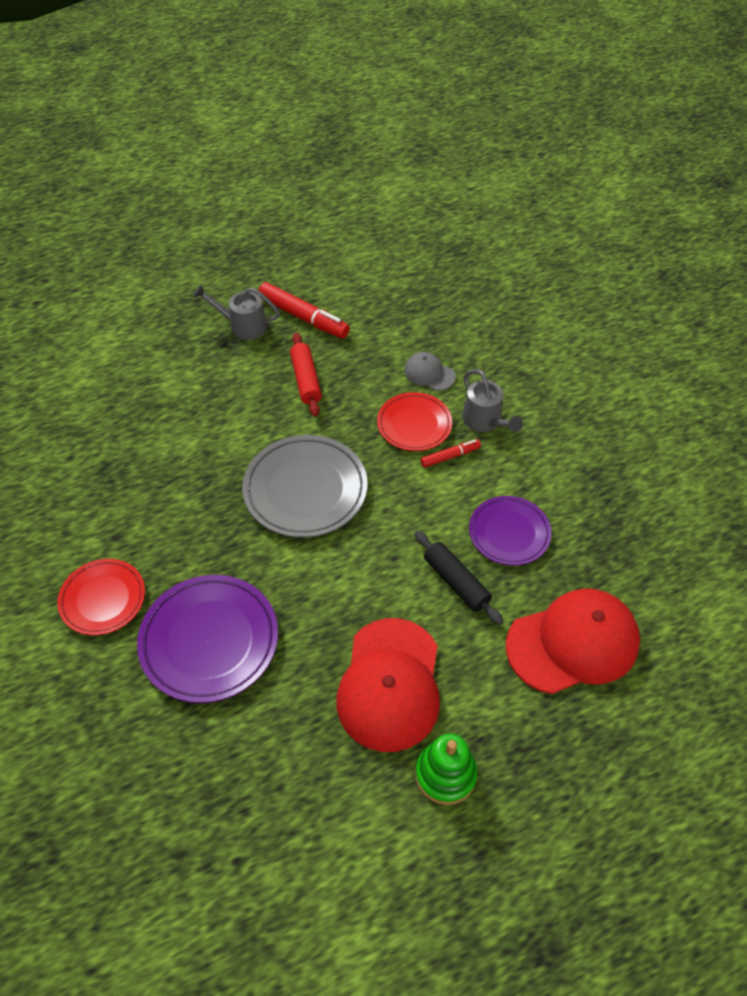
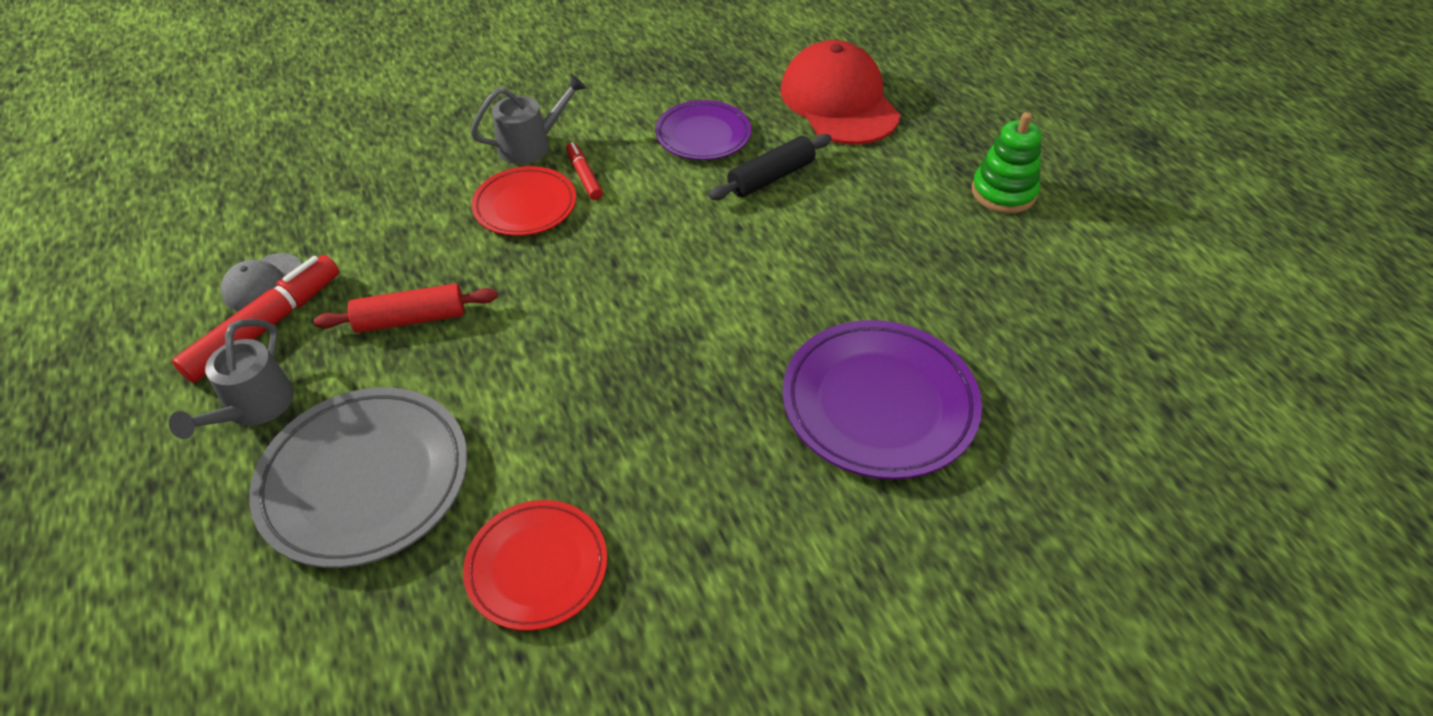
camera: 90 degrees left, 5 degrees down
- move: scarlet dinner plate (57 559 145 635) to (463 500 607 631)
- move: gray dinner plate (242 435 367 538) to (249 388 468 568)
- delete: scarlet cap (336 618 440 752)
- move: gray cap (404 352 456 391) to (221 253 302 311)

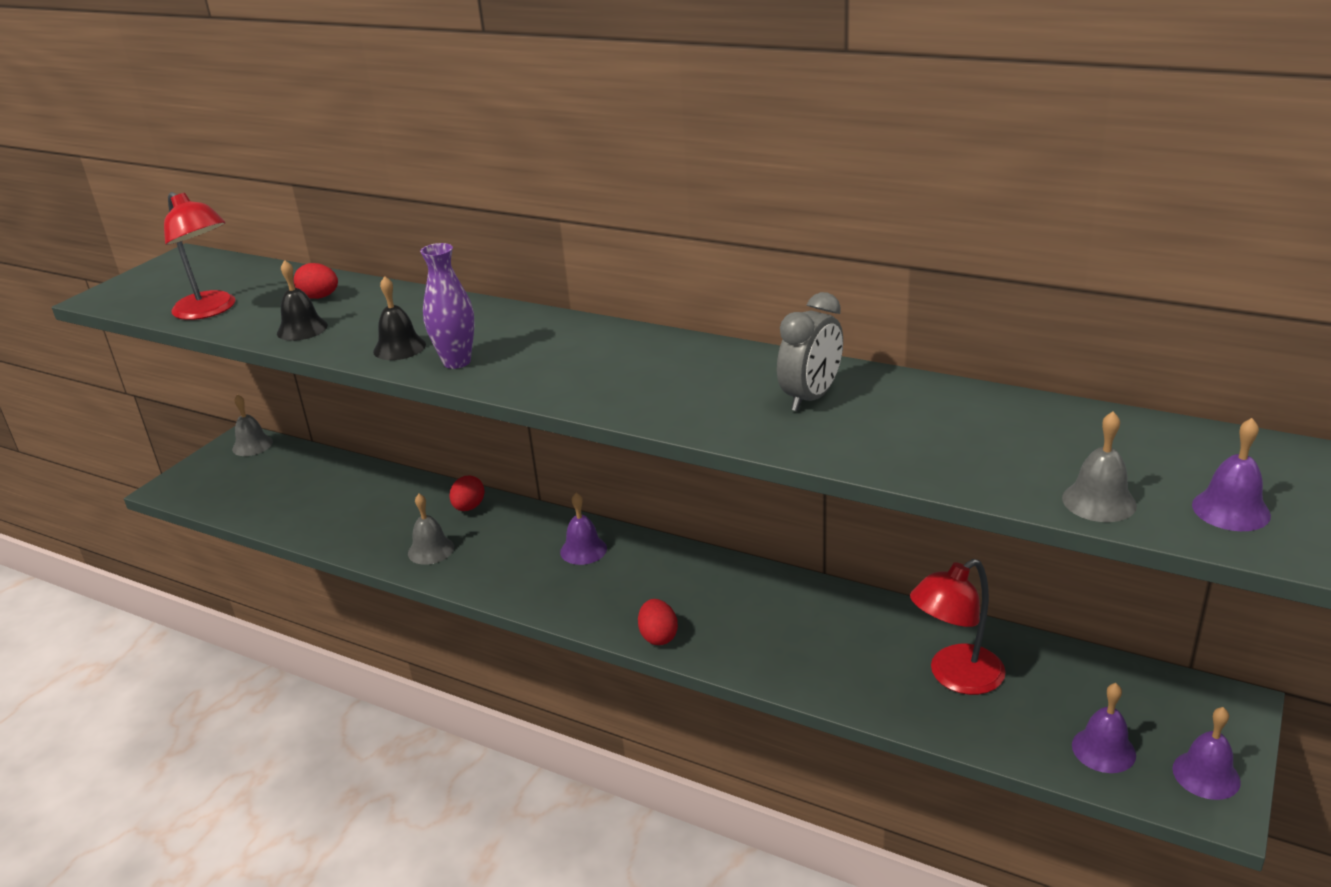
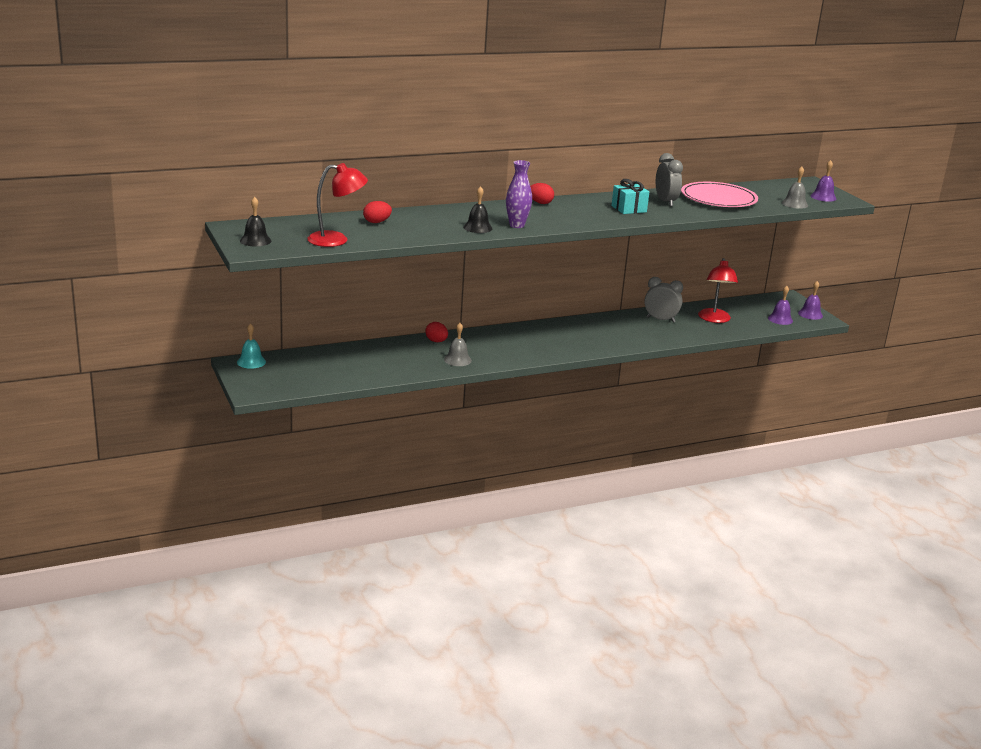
camera: 55 degrees left, 5 degrees down
- recolor: gray school bell (232 394 273 456) to turquoise school bell (237 323 266 369)
- move: ebony school bell (277 260 328 341) to (240 197 271 246)
- delete: violet school bell (560 493 607 565)
- move: scarlet toy egg (638 599 678 645) to (530 183 554 204)
- insert: turquoise present (612 179 649 214)
- insert: gray clock (644 277 683 323)
- insert: rose-pink dinner plate (681 182 758 207)

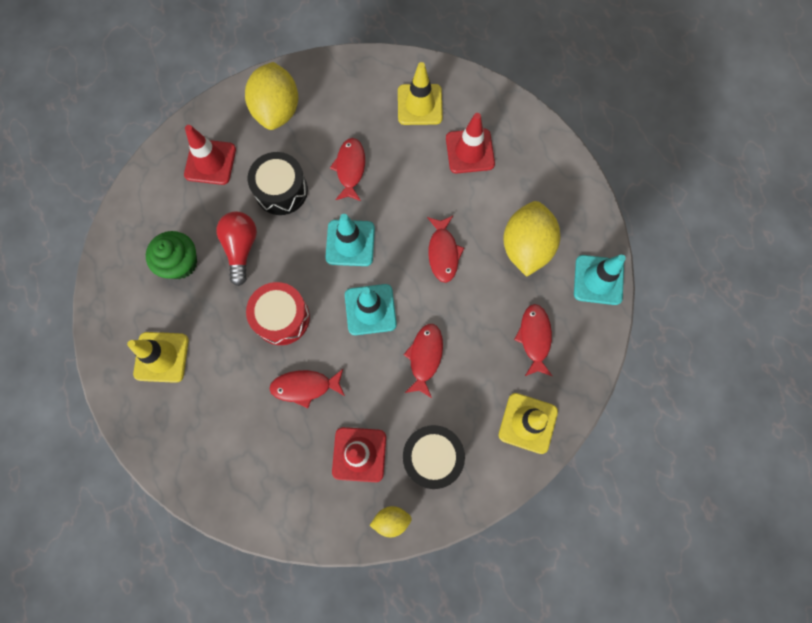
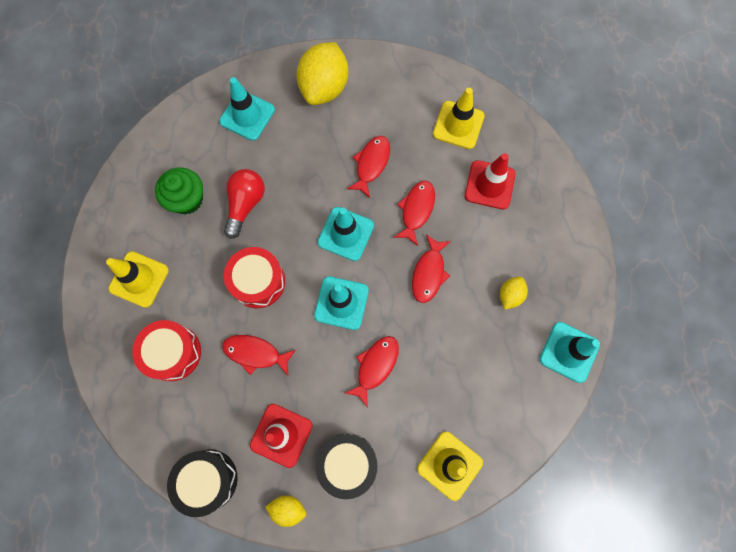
camera: 20 degrees right, 0 degrees up
- recolor: scarlet traffic cone (184 125 236 185) to turquoise traffic cone (219 77 275 141)
- move: ebony snare drum (248 152 308 215) to (167 449 238 517)
- resize: bright yellow lemon (503 201 560 277) = (500 276 528 309) x0.48
- move: scarlet toy fish (514 304 552 376) to (394 181 435 246)
- insert: scarlet snare drum (132 320 201 381)

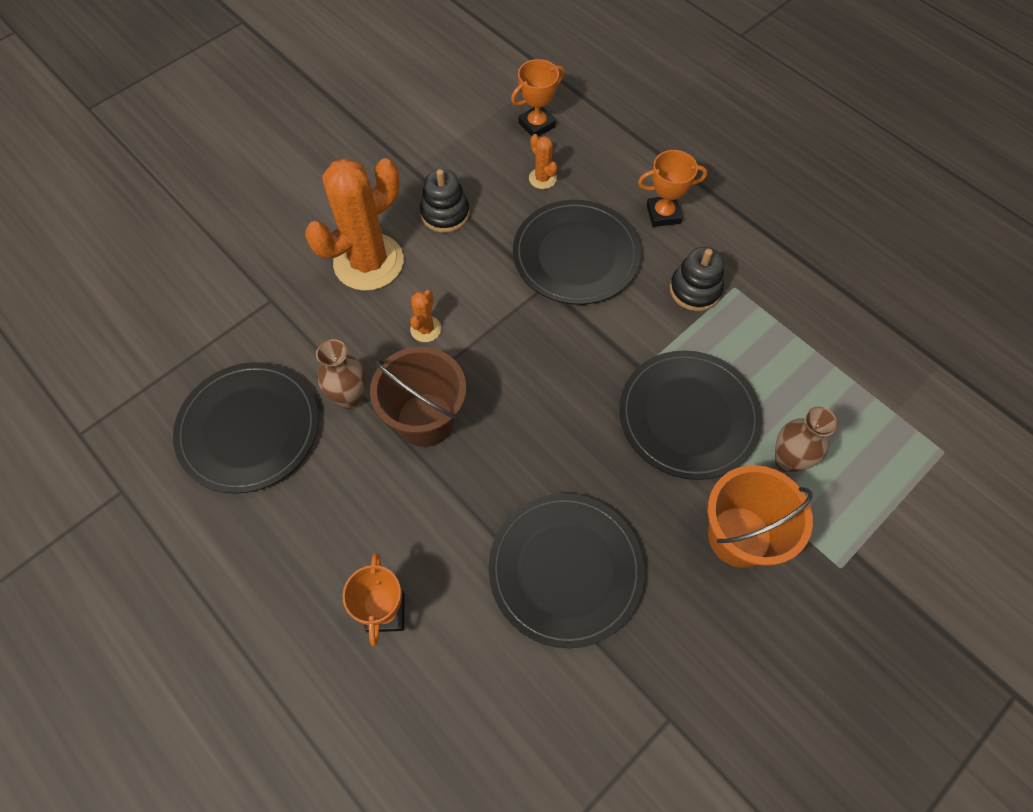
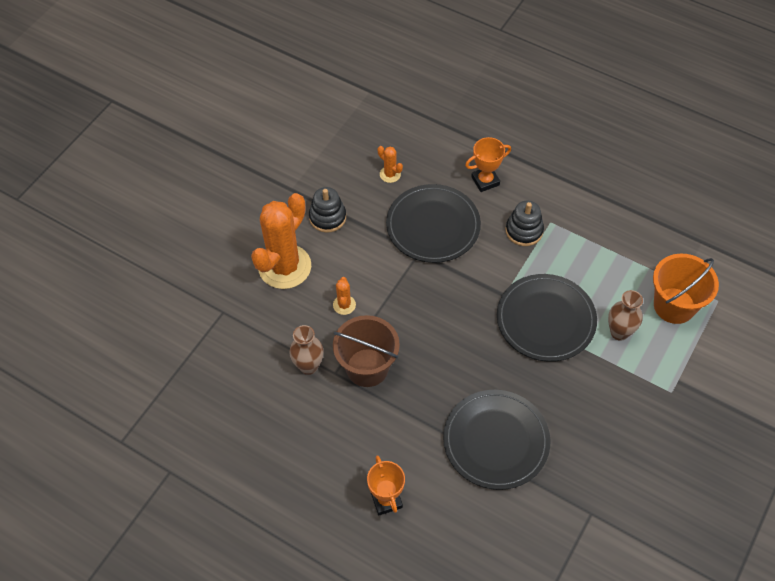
camera: 15 degrees left, 5 degrees down
- delete: ebony dinner plate (173 362 319 494)
- delete: orange-coloured trophy (511 59 565 137)
- move: orange-coloured pail (708 465 813 568) to (653 254 719 324)

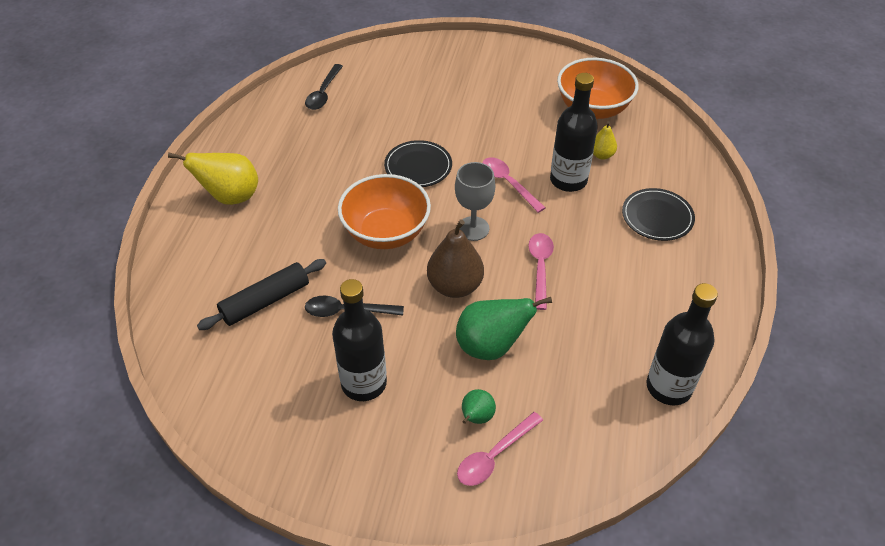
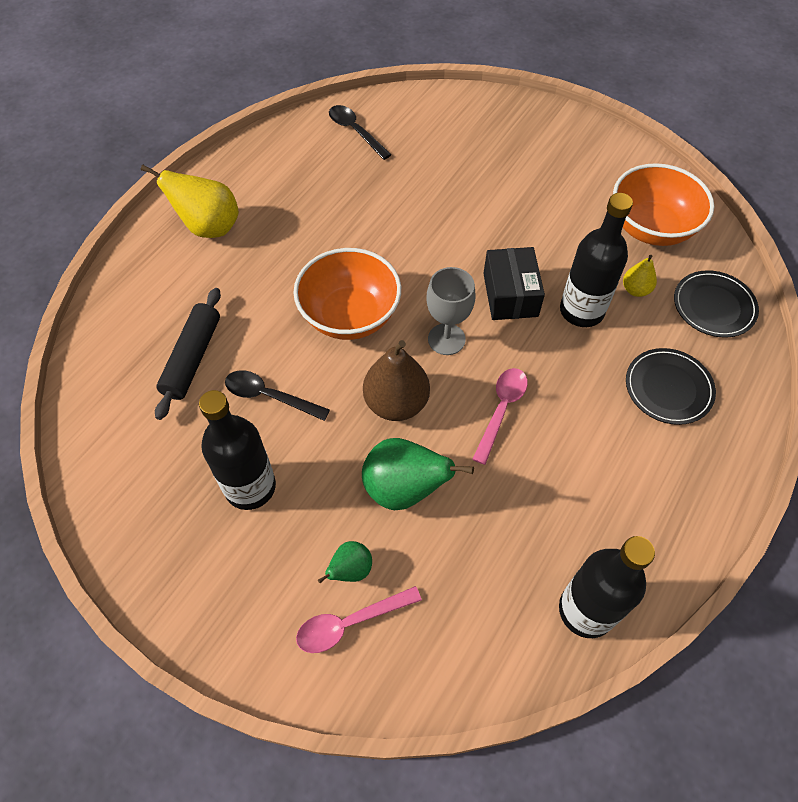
camera: 20 degrees right, 10 degrees up
- rotate: ebony dough roller (197 259 326 330) = (155 288 221 420) 60 degrees counterclockwise
- rotate: ebony tablespoon (305 64 343 110) = (329 105 392 160) 105 degrees clockwise
- move: ebony dinner plate (384 140 452 187) to (674 270 759 338)
- replace: rose-pink tablespoon (483 157 546 213) to ebony package (483 247 545 320)

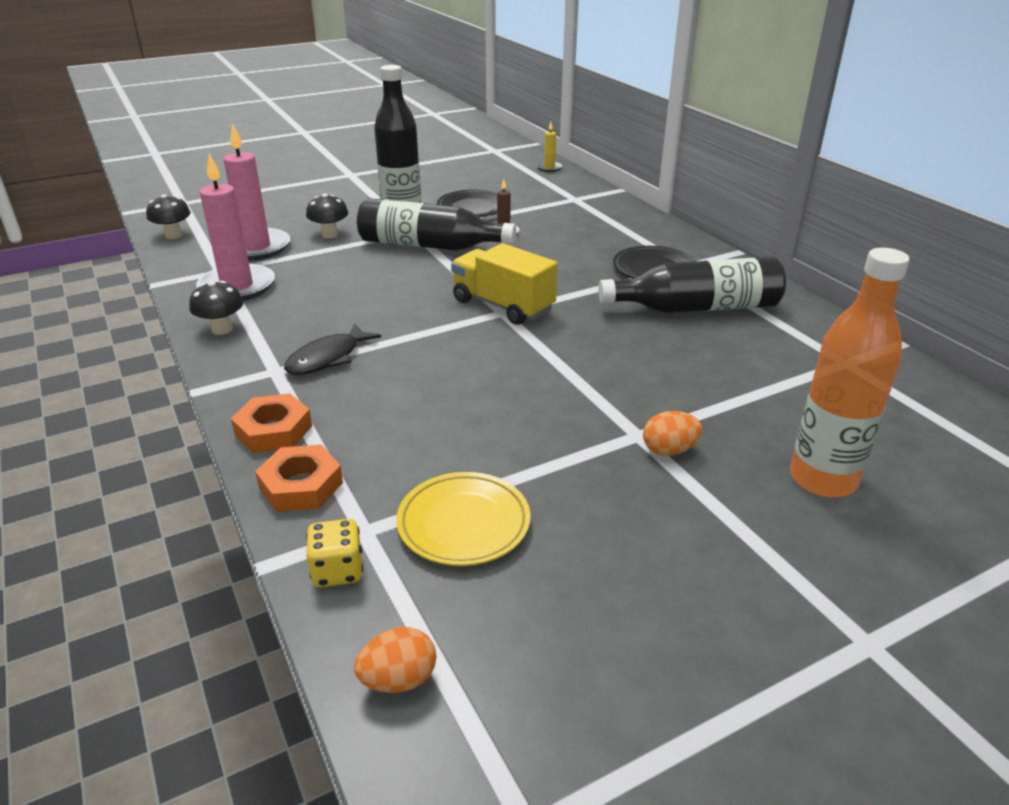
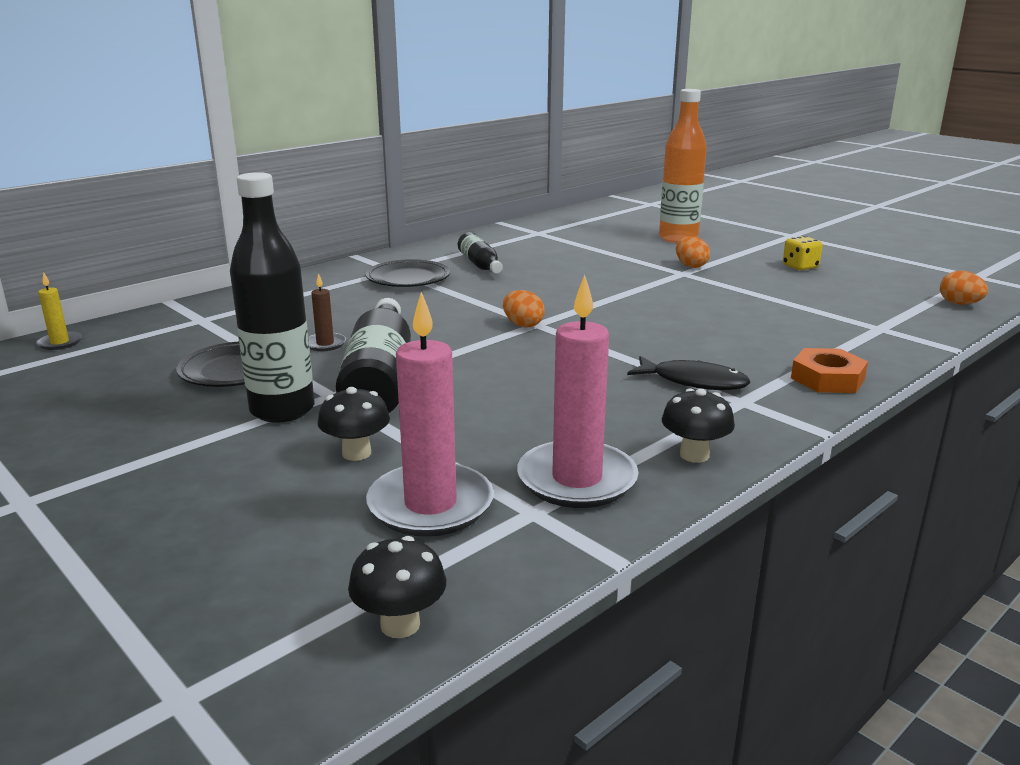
camera: 105 degrees left, 10 degrees down
- delete: orange-coloured hex nut (255 445 343 512)
- move: bright yellow die (306 519 363 587) to (783 236 823 270)
- delete: bright yellow dinner plate (396 472 530 566)
- replace: bright yellow toy truck (451 243 558 325) to orange-coloured toy egg (503 290 545 328)
- resize: ebony drink bottle (598 257 786 313) = (458 232 503 274) x0.56

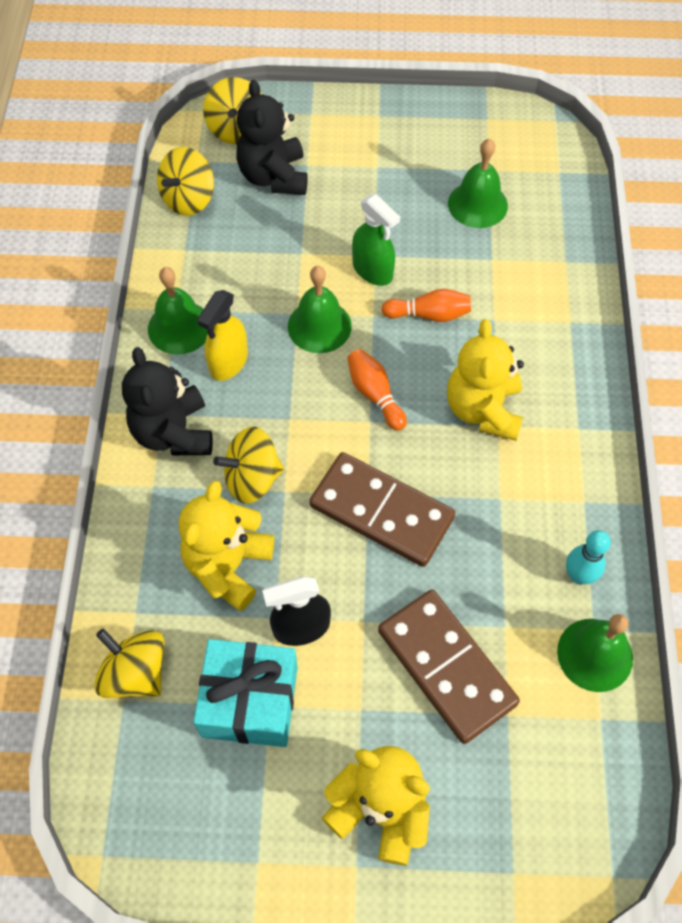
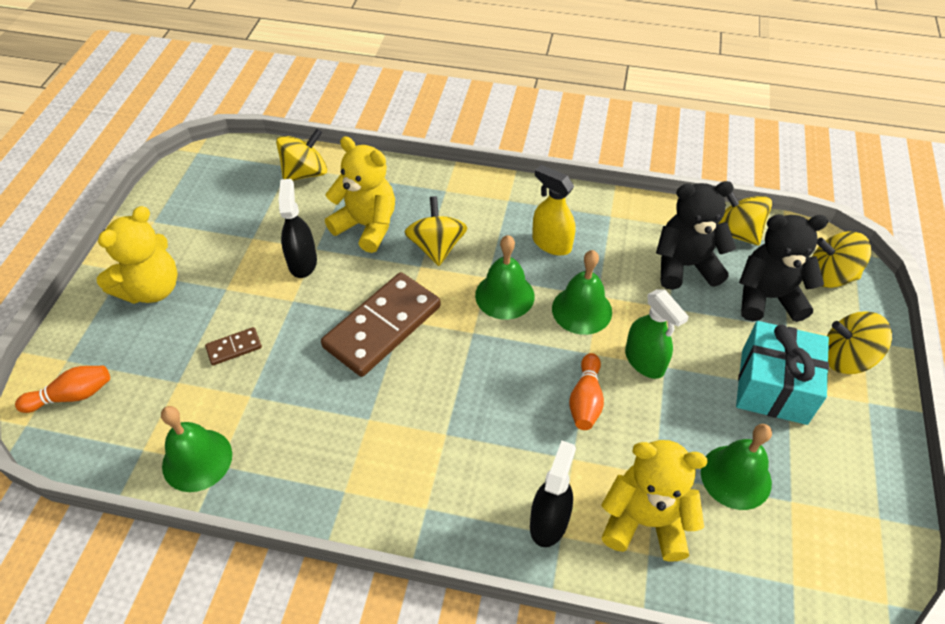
camera: 100 degrees right, 10 degrees down
- move: ebony stuffed bear (122 347 213 455) to (656 181 736 290)
- move: green school bell (148 267 208 355) to (475 235 535 320)
- move: turquoise present (193 639 298 747) to (736 321 829 425)
- move: orange-coloured tenpin (347 349 407 431) to (15 366 110 413)
- rotate: green spray cleaner (352 194 400 286) = (625 289 689 379) 90 degrees counterclockwise
- resize: brown domino piece (378 590 520 744) = (205 327 262 365) x0.43
- move: bright yellow stuffed bear (447 319 524 441) to (601 440 708 562)
- delete: turquoise tenpin (566 530 611 585)
- insert: ebony spray cleaner (530 441 576 547)
- insert: bright yellow spinning top (827 311 892 374)

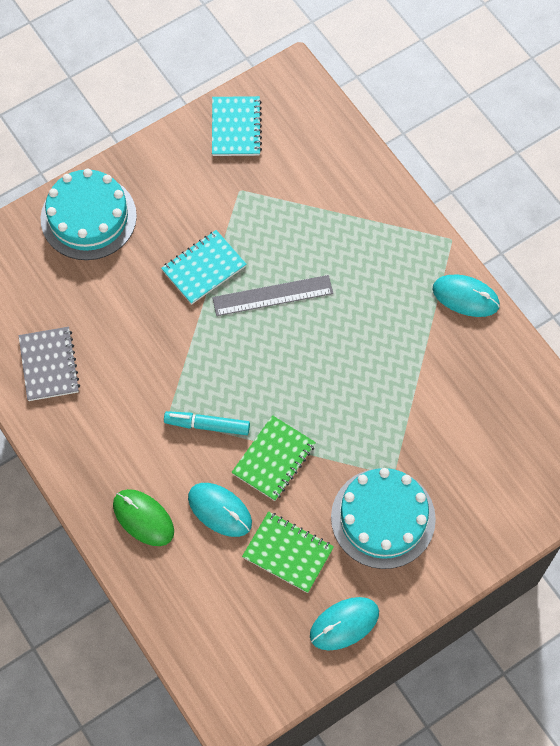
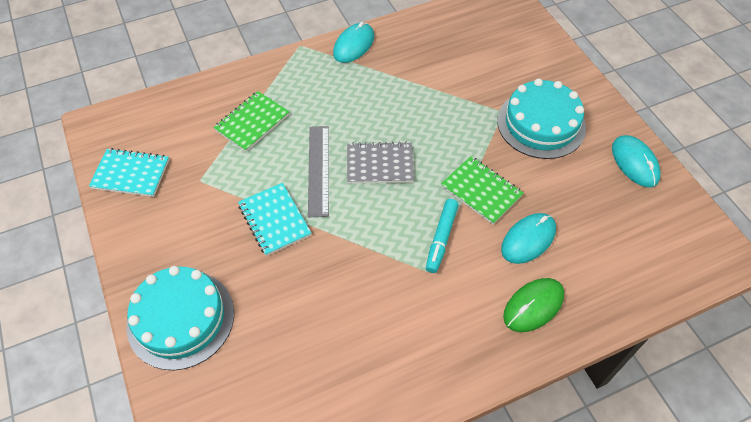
camera: 80 degrees left, 10 degrees down
- move: gray notepad (19 327 80 401) to (347 142 414 184)
- move: green notepad (242 511 334 593) to (213 91 289 152)

